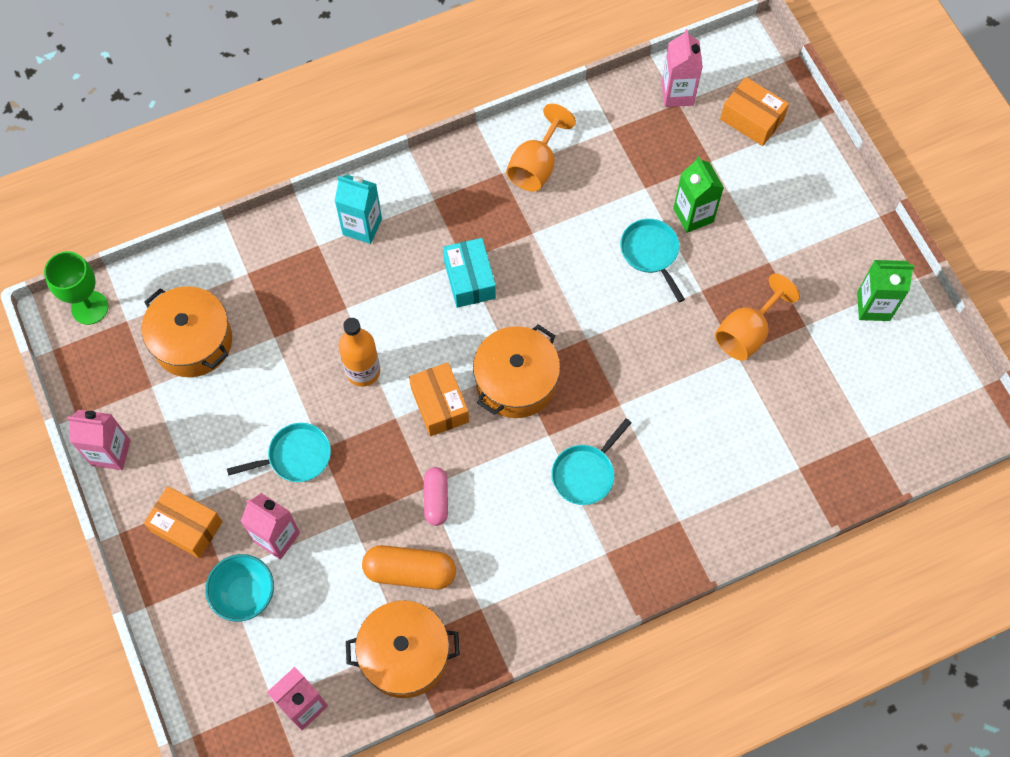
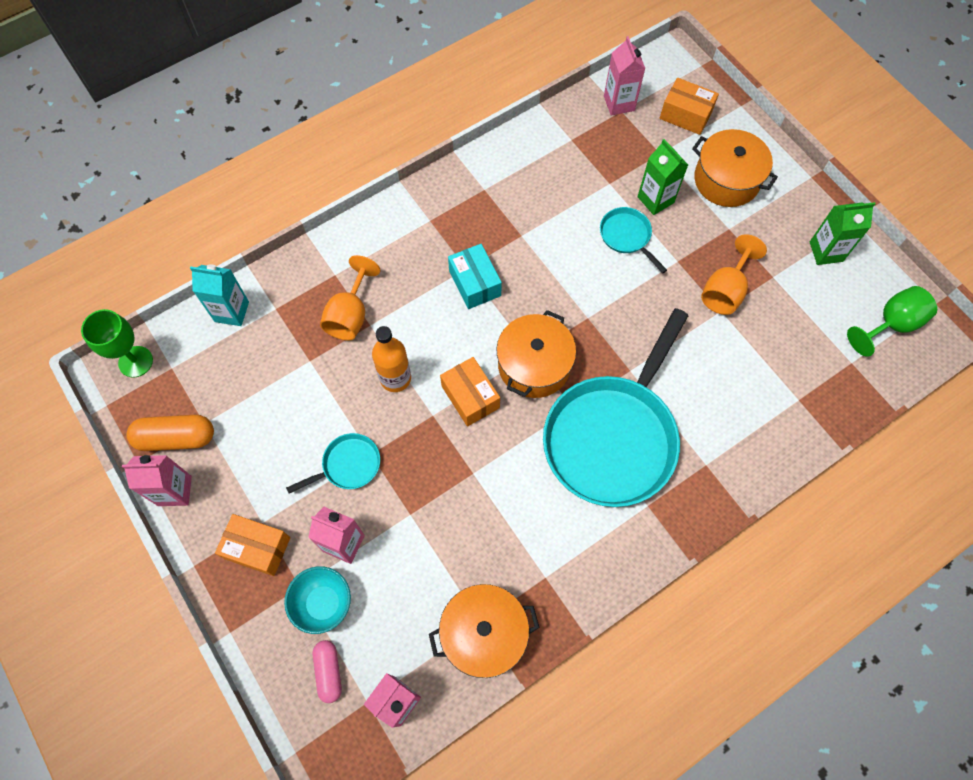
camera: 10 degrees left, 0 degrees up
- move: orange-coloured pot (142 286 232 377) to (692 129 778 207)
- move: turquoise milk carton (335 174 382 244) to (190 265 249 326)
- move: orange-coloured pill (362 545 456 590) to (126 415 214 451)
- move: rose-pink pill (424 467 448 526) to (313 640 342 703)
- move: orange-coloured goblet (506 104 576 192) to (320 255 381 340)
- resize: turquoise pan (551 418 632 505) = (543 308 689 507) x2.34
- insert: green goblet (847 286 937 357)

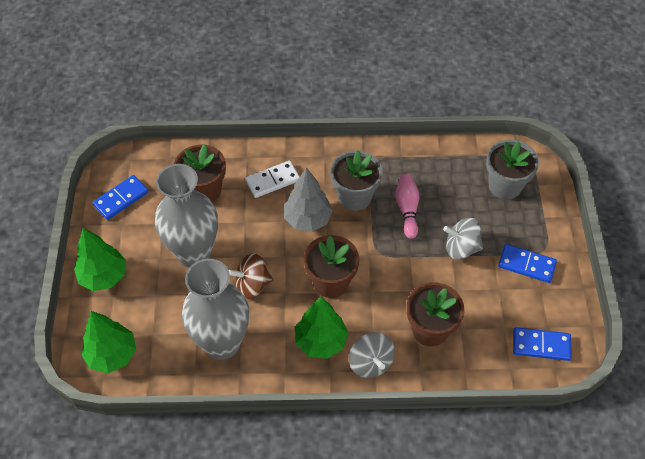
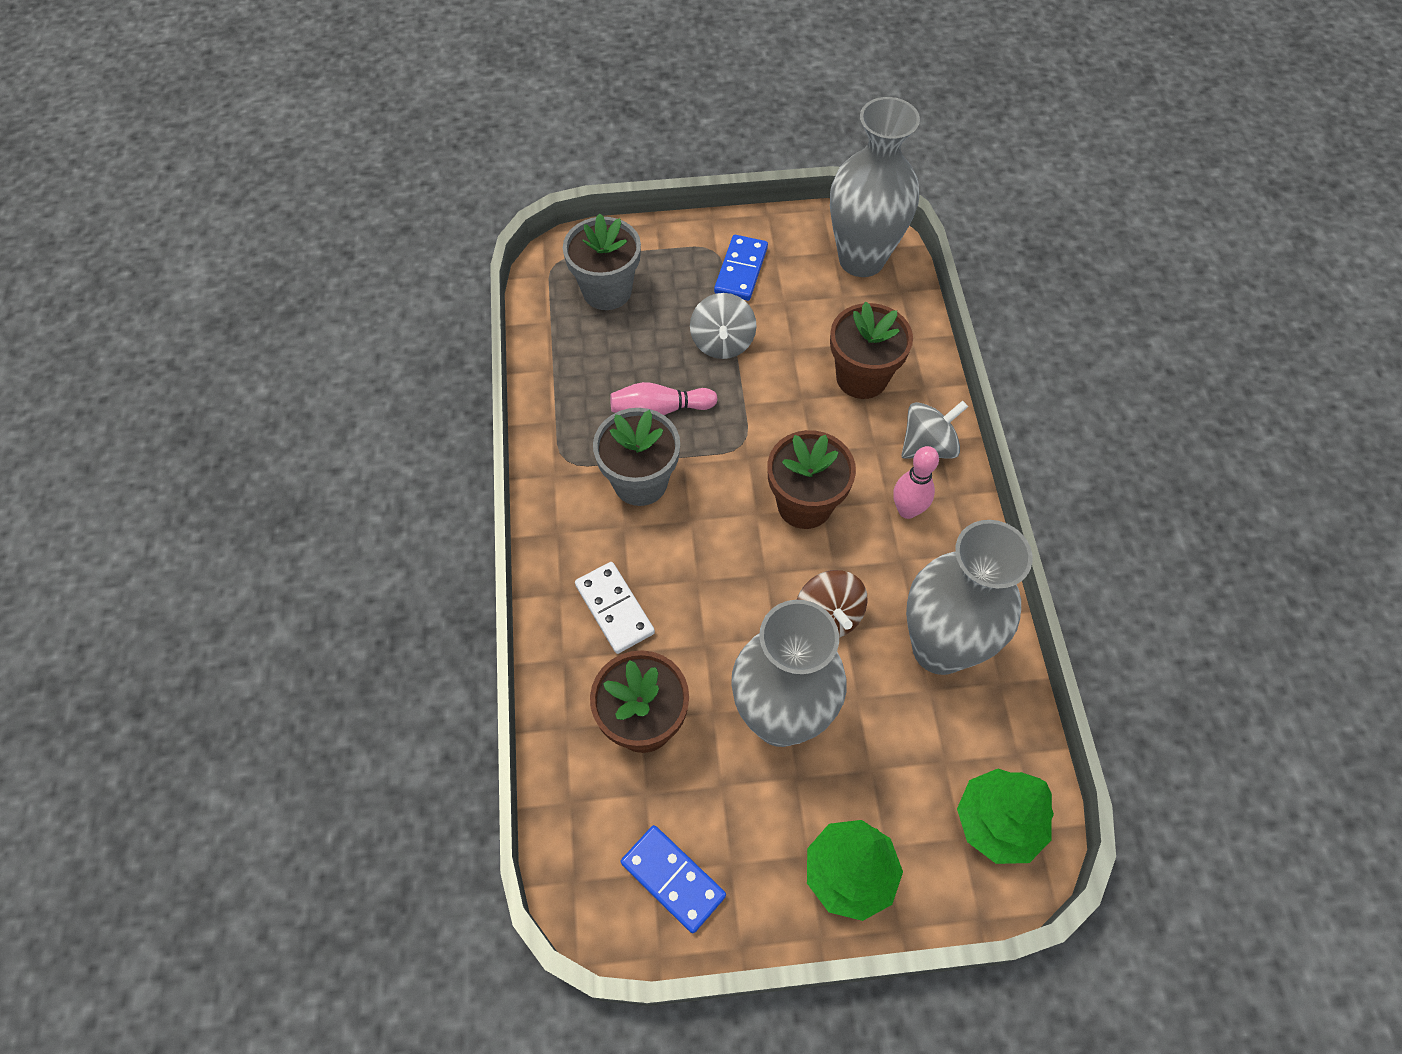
camera: 95 degrees left, 5 degrees up
- delete: gray tree (284 168 333 232)
- replace: green tree (295 297 348 359) to rose-pink tenpin (893 446 939 519)
- replace: royal blue domino piece (513 327 572 361) to gray vase (830 97 920 277)

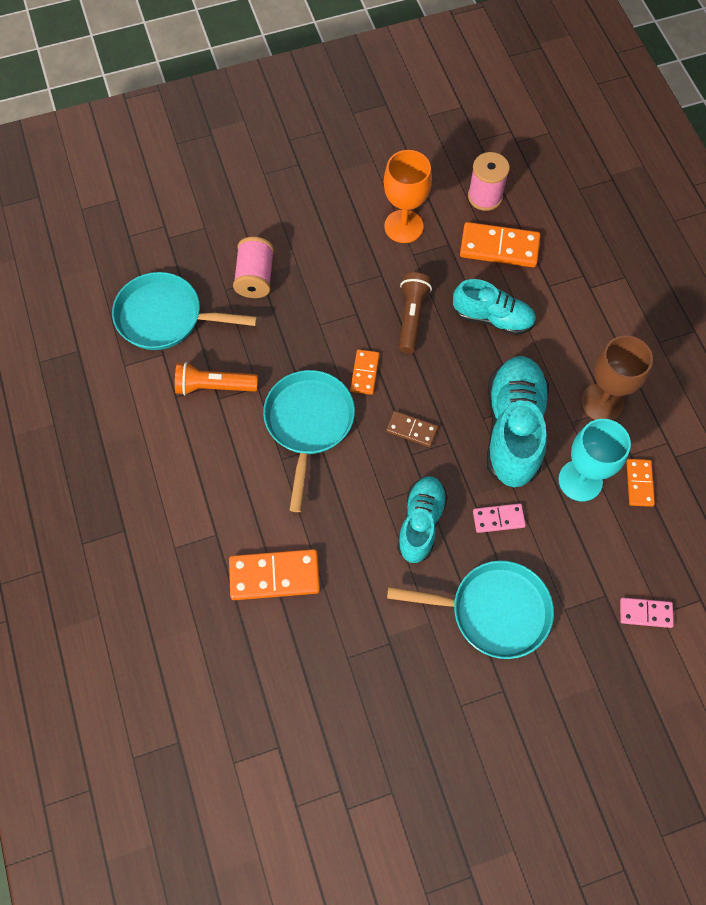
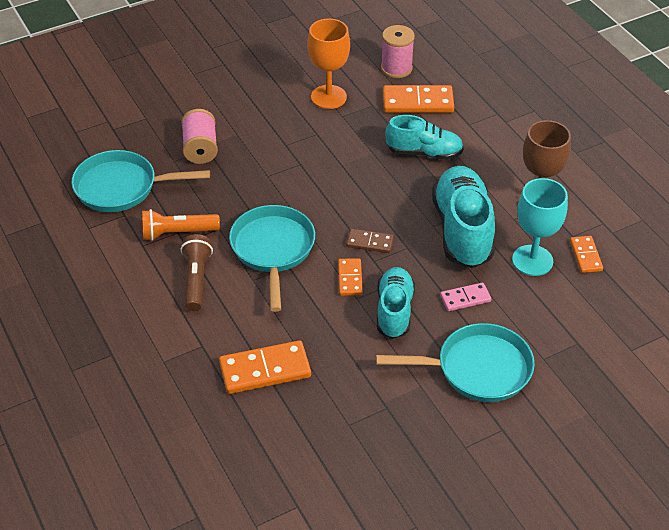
camera: 10 degrees left, 20 degrees down
- move: orange-coloured domino piece (350 349 379 395) to (338 258 363 296)
- move: brown torch (399 273 432 353) to (181 234 213 311)
- delete: rose-pink domino piece (620 598 674 628)

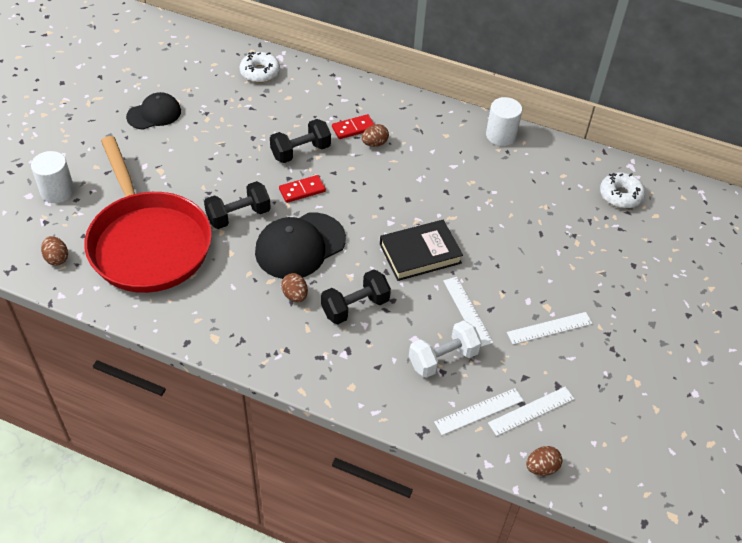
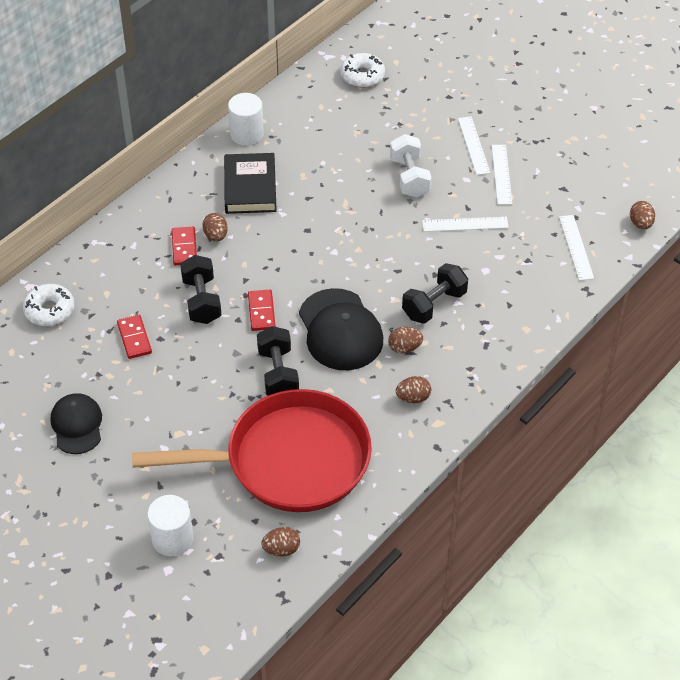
camera: 70 degrees left, 0 degrees up
- rotate: ebony dumbbell (321 269 391 324) = (402 263 468 324) 60 degrees clockwise
- move: ebony book (380 220 463 281) to (224 153 277 214)
- move: pure white dumbbell (409 320 482 378) to (390 134 432 198)
- move: pure white measuring stick (488 387 574 436) to (458 117 490 175)
- insert: scarlet domino piece (117 315 152 359)
- insert: brown toy egg (396 376 431 403)

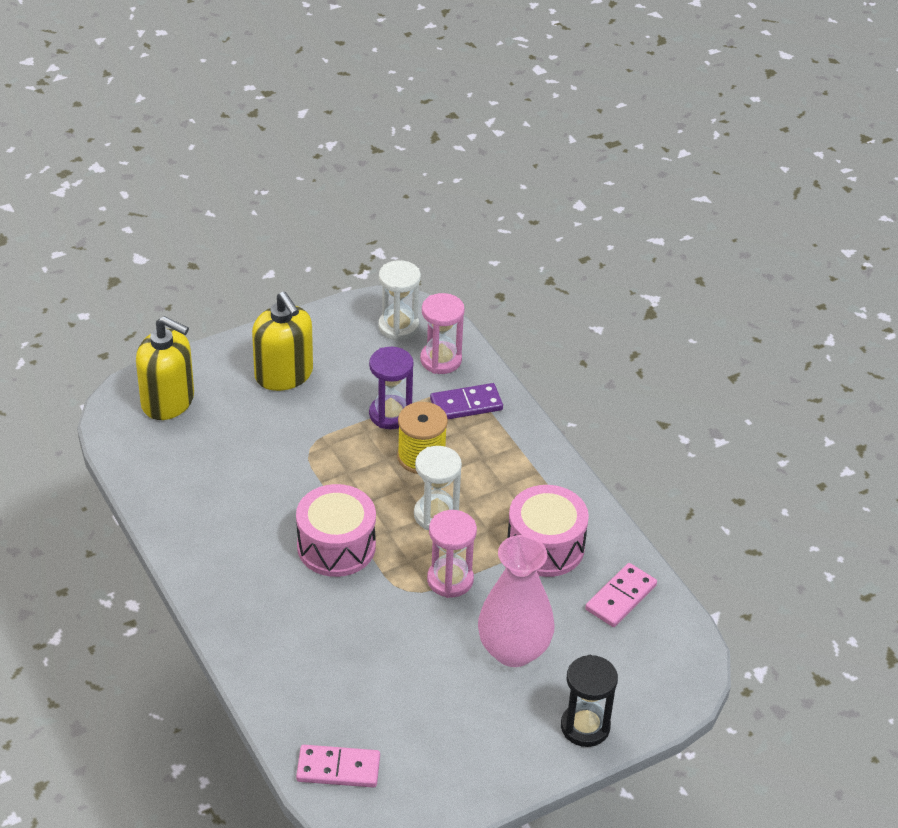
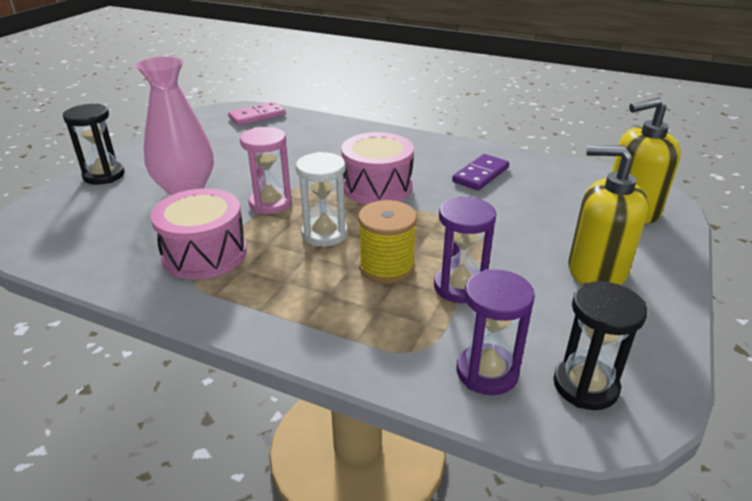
camera: 145 degrees right, 10 degrees down
- recolor: pure white sandglass (378 260 421 341) to ebony sandglass (554 281 647 410)
- recolor: rose-pink sandglass (420 293 464 374) to violet sandglass (457 269 535 395)
- move: violet domino piece (430 383 503 419) to (452 154 509 191)
- delete: rose-pink domino piece (585 563 657 627)

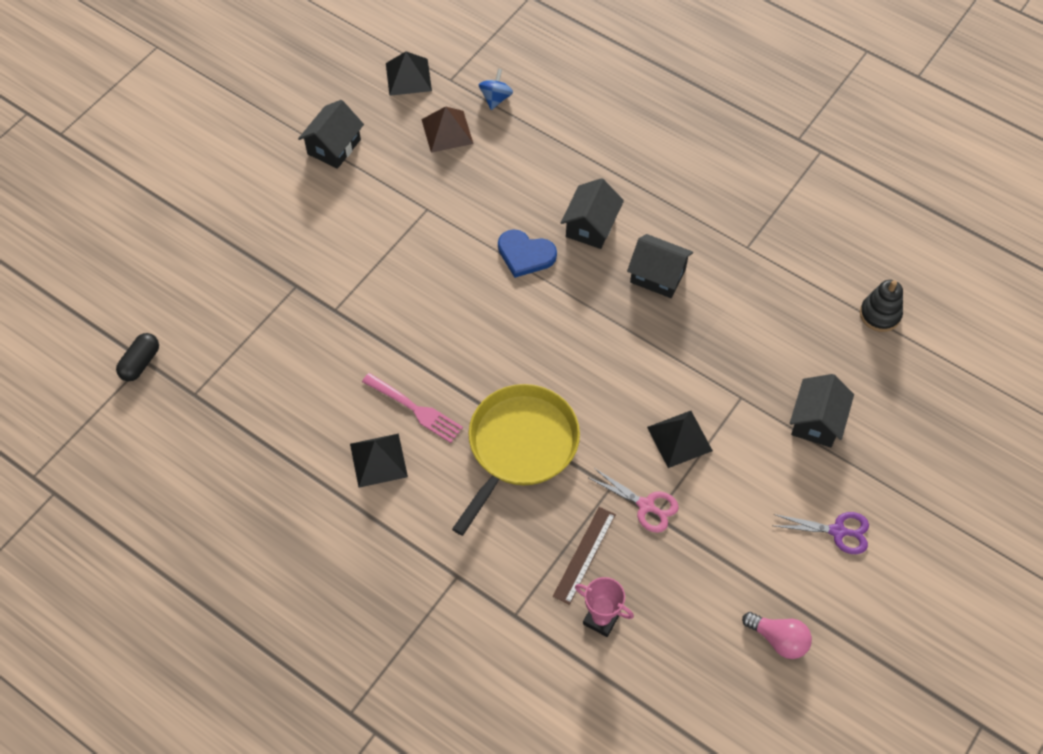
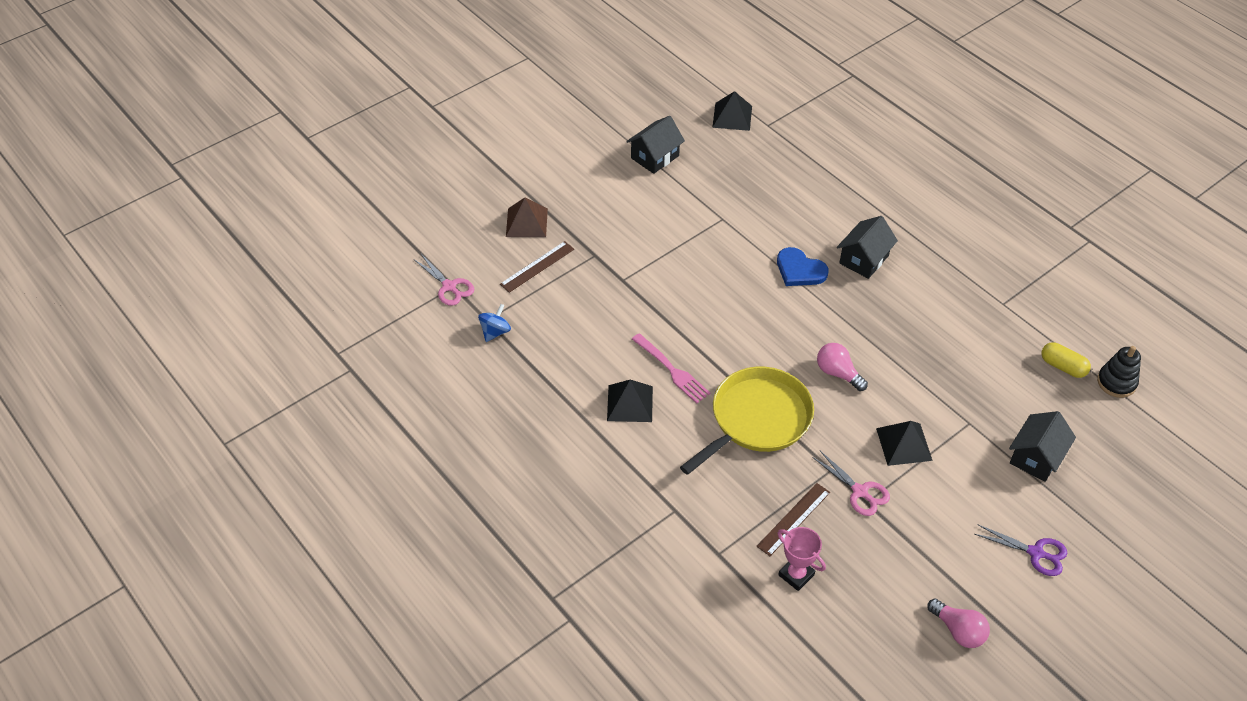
camera: 15 degrees right, 10 degrees down
- replace: ebony pill (116 333 159 381) to rose-pink pair of scissors (413 254 474 306)
- move: brown pyramid shape (421 106 474 153) to (506 198 548 237)
- move: royal blue spinning top (479 69 513 110) to (478 304 511 342)
- delete: ebony cottage (627 234 693 298)
- insert: brown measuring stick (500 241 574 293)
- insert: rose-pink light bulb (817 343 868 391)
- insert: bright yellow pill (1041 342 1091 378)

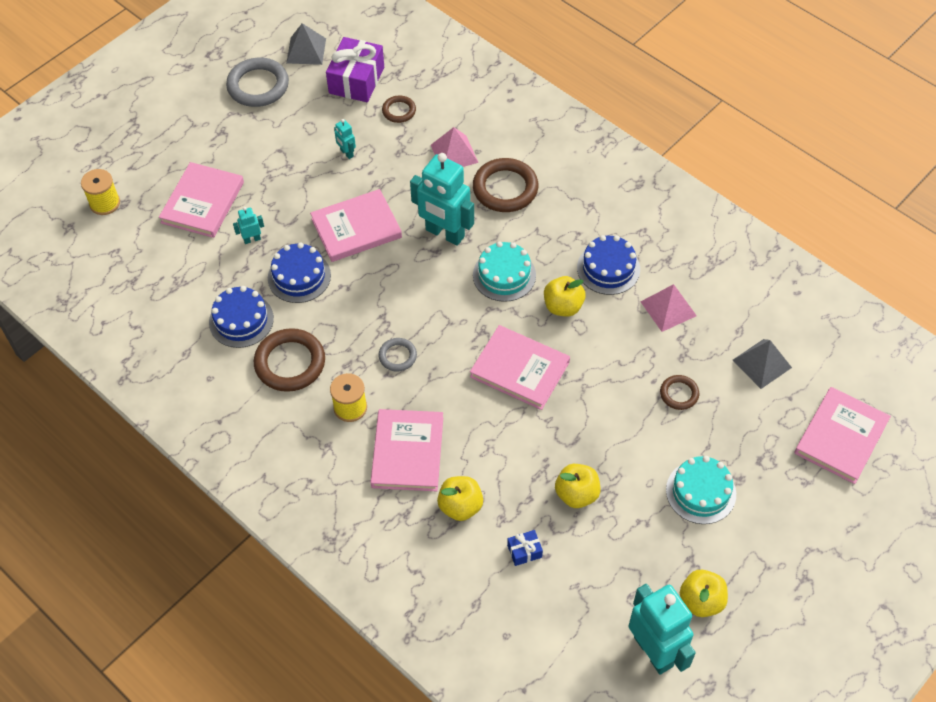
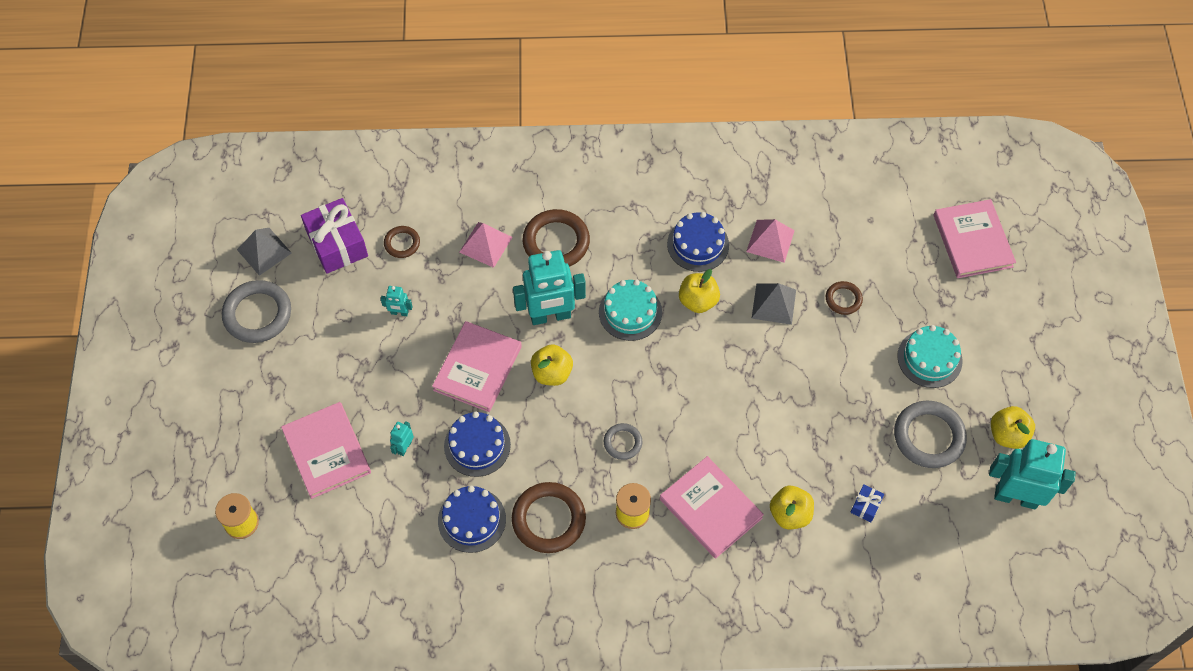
camera: 45 degrees left, 5 degrees up
- delete: rose-pink book (470 325 570 410)
- move: bright yellow apple (555 464 600 508) to (531 344 573 386)
- move: gray pyramid shape (733 339 792 389) to (751 283 796 325)
- insert: gray hoop (894 401 967 468)

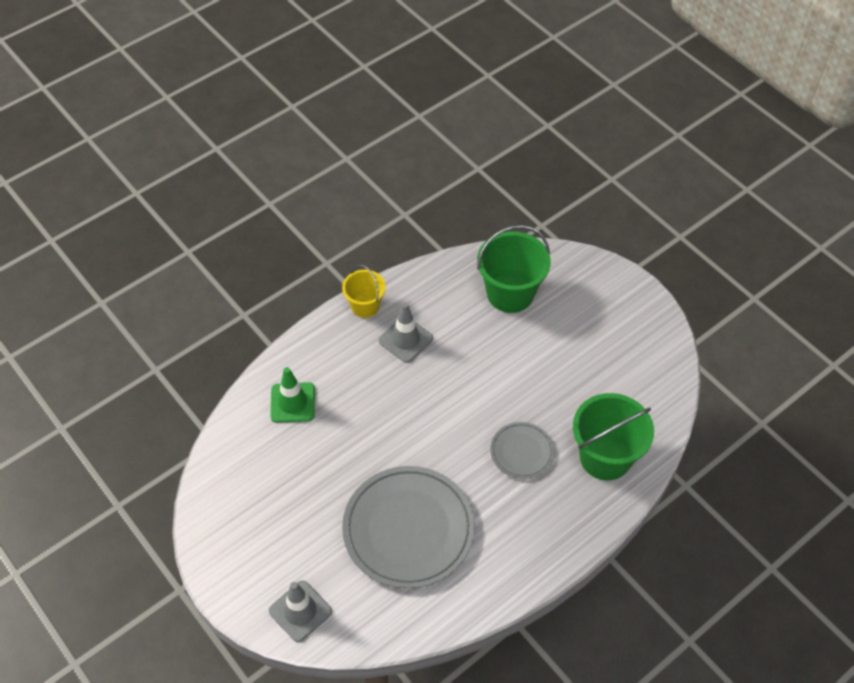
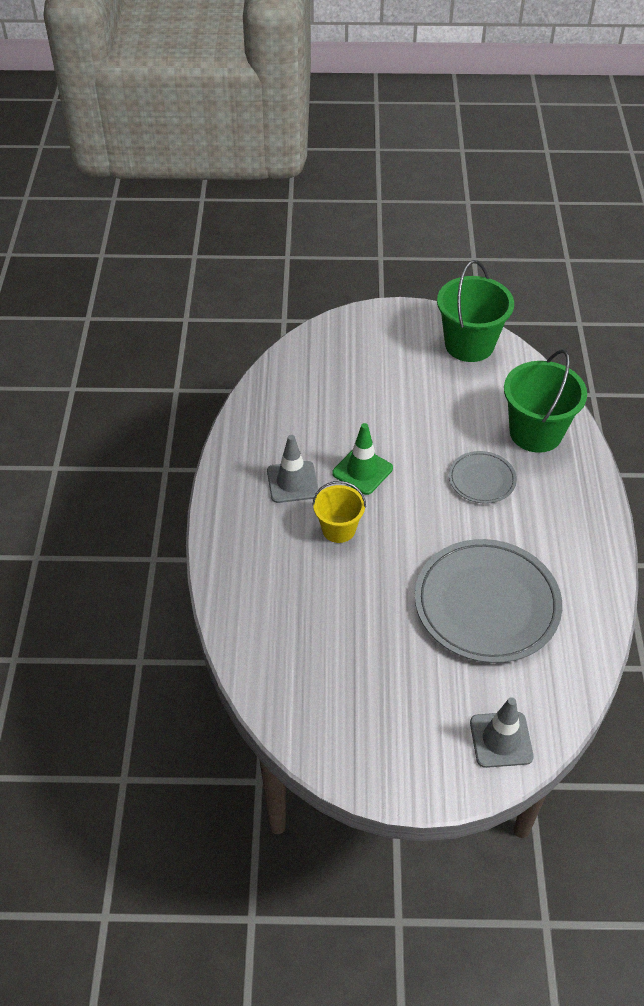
camera: 50 degrees left, 5 degrees down
- move: green traffic cone (270 367 315 423) to (332 423 393 495)
- move: bright yellow pail (342 265 386 318) to (312 481 366 543)
- move: green pail (477 225 551 313) to (437 260 514 362)

